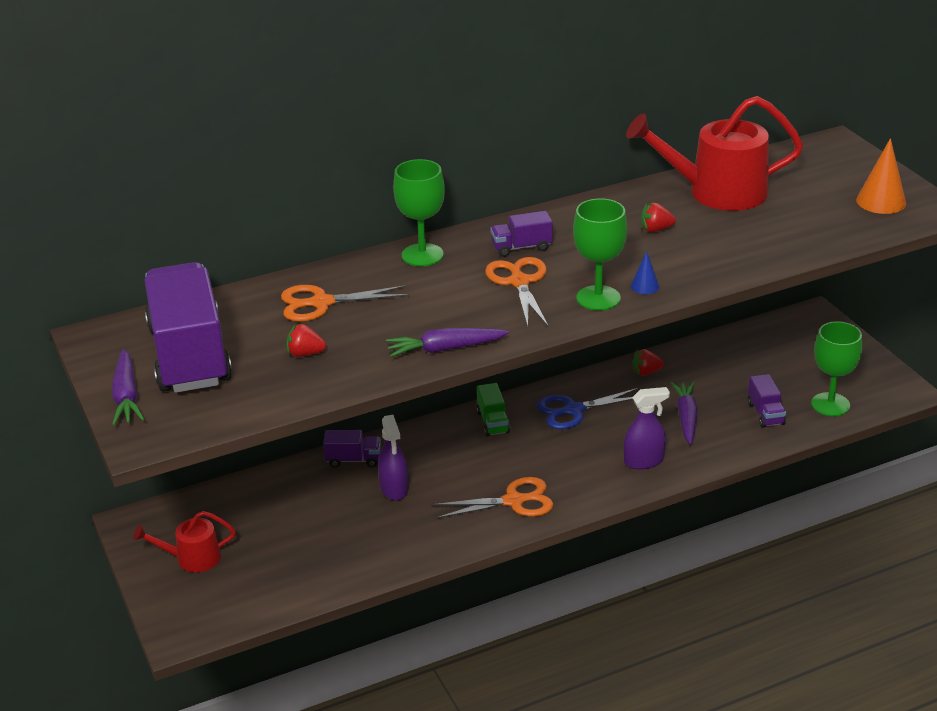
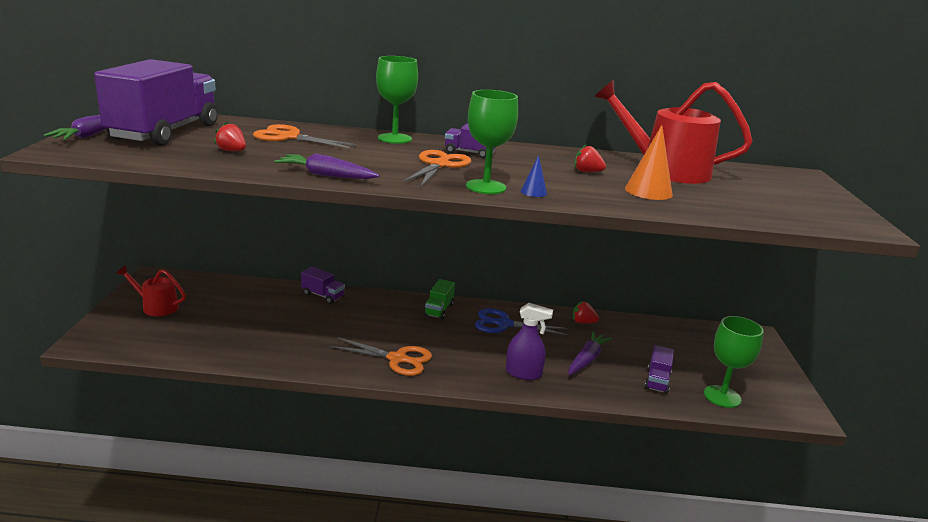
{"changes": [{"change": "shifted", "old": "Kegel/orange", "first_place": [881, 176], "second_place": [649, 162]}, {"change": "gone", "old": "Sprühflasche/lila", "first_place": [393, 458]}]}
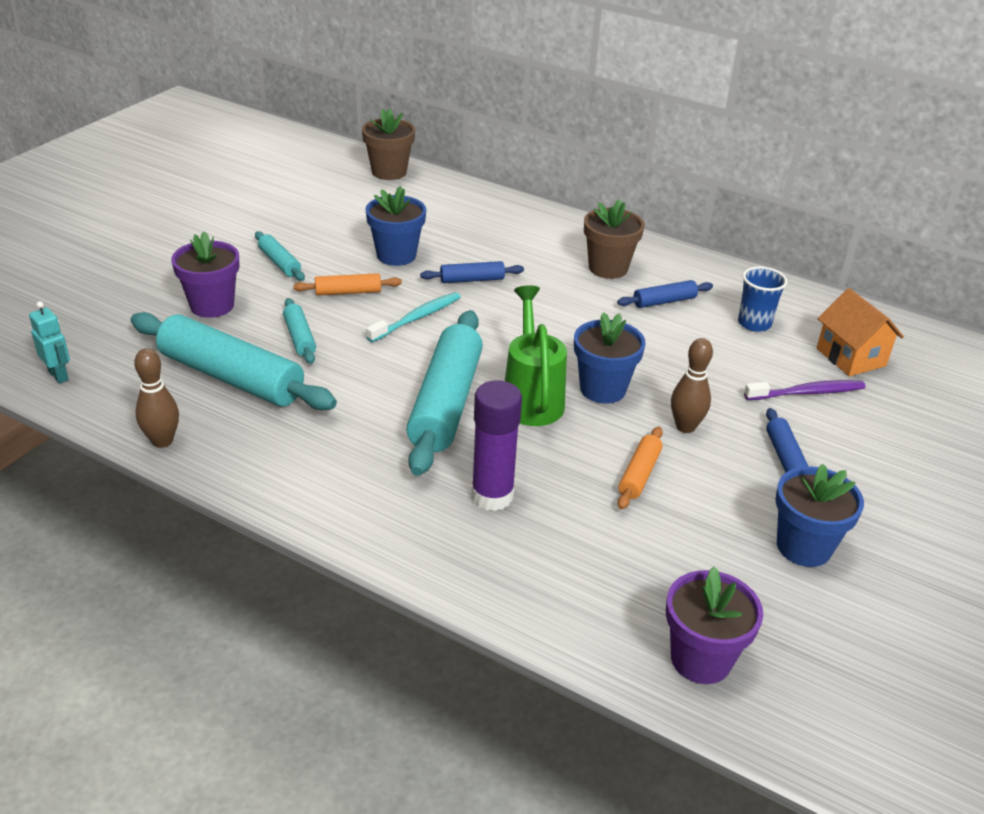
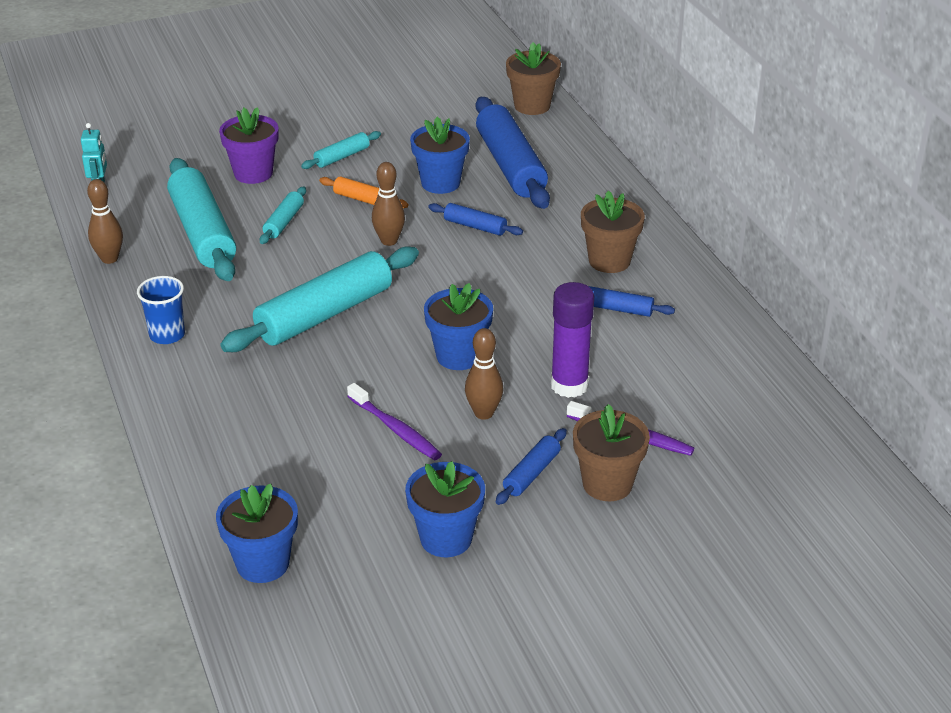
{"changes": [{"change": "rotated", "old": "Nudelholz/türkis", "first_place": [280, 256], "second_place": [341, 150], "degrees": 45}, {"change": "shifted", "old": "Becher/blau", "first_place": [763, 299], "second_place": [161, 310]}, {"change": "gone", "old": "Gießkanne/grün", "first_place": [536, 355]}, {"change": "gone", "old": "Haus/orange", "first_place": [860, 332]}, {"change": "swapped", "old": "Zahnbürste/türkis", "new": "Bowlingkegel/braun", "first_place": [413, 317], "second_place": [388, 204]}, {"change": "shifted", "old": "Klebestift/lila", "first_place": [496, 445], "second_place": [572, 340]}, {"change": "swapped", "old": "Nudelholz/orange", "new": "Zahnbürste/lila", "first_place": [640, 468], "second_place": [394, 421]}, {"change": "repainted", "old": "Blumentopf/lila", "new": "Blumentopf/blau", "first_place": [714, 625], "second_place": [257, 533]}, {"change": "new", "new": "Nudelholz/blau", "second_place": [513, 153]}, {"change": "new", "new": "Blumentopf/braun", "second_place": [611, 452]}]}
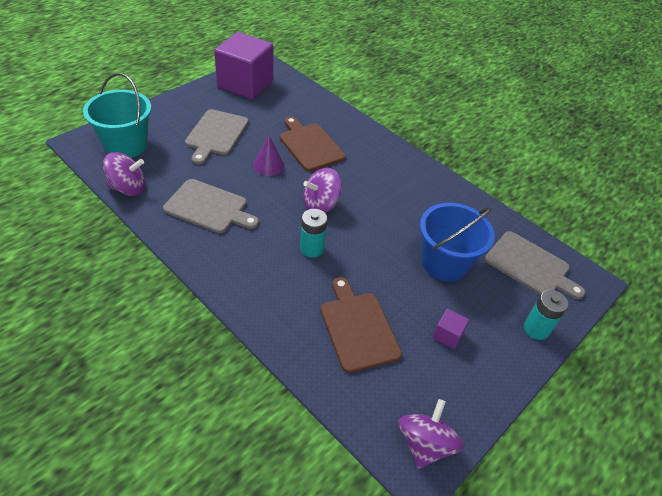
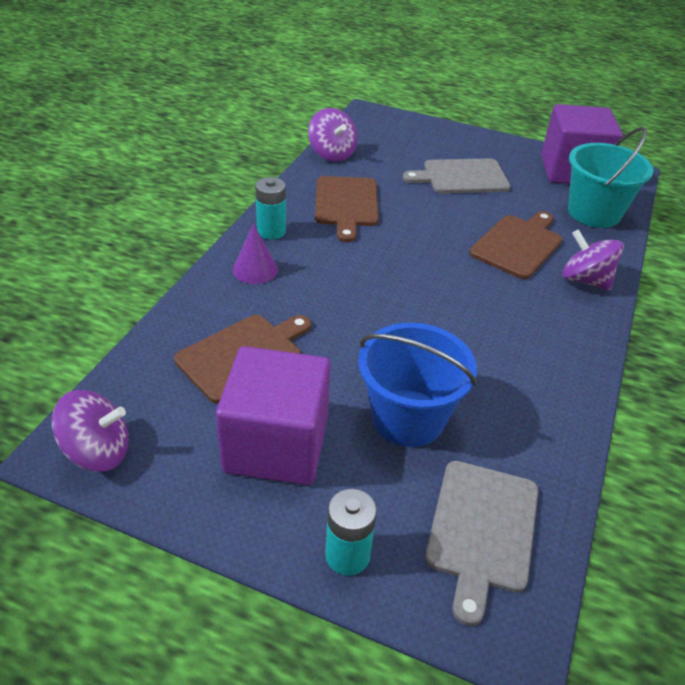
{"changes": [{"change": "shifted", "old": "Eimer/türkis", "first_place": [117, 115], "second_place": [611, 177]}, {"change": "shifted", "old": "Kegel/lila", "first_place": [268, 155], "second_place": [255, 254]}, {"change": "shifted", "old": "Kreisel/lila", "first_place": [322, 190], "second_place": [593, 259]}, {"change": "repainted", "old": "Schneidebrett/grau", "new": "Schneidebrett/braun", "first_place": [211, 206], "second_place": [347, 209]}, {"change": "shifted", "old": "Batterie/türkis", "first_place": [313, 233], "second_place": [270, 208]}, {"change": "scaled", "old": "Kubus/lila", "first_place": [451, 328], "second_place": [273, 415], "factor": 2.49}]}
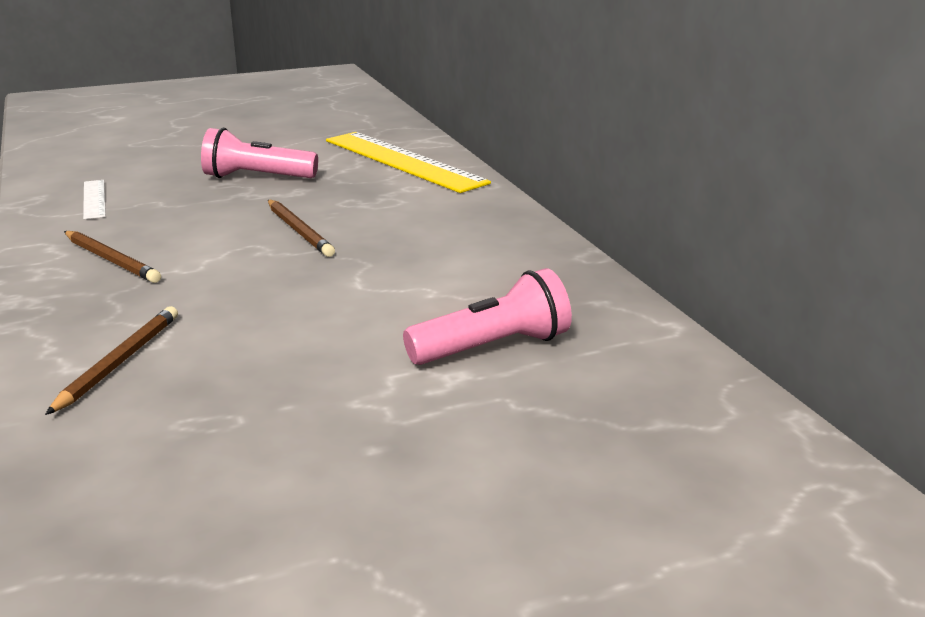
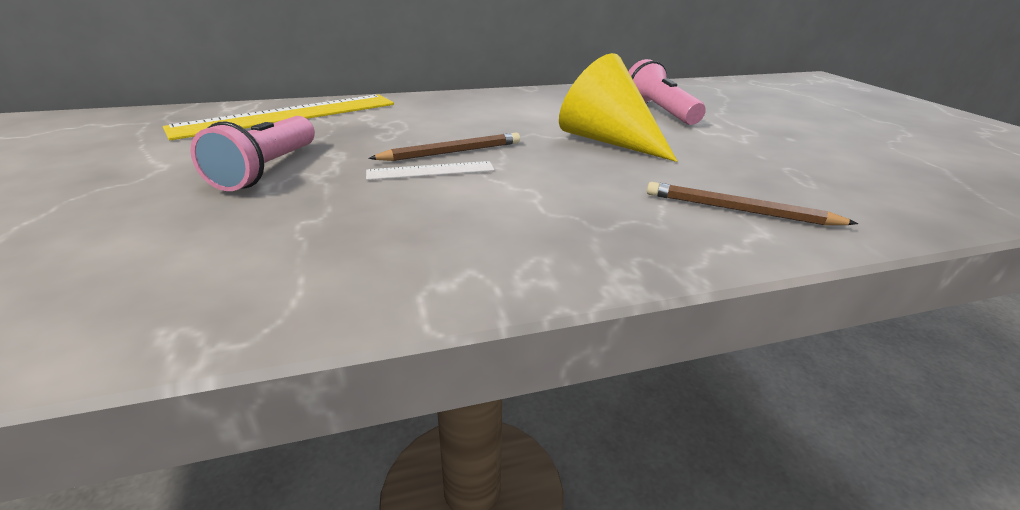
{"changes": [{"change": "shifted", "old": "Lineal/weiß", "first_place": [94, 199], "second_place": [430, 170]}, {"change": "gone", "old": "Bleistift/braun", "first_place": [112, 257]}, {"change": "new", "new": "Kegel/gelb", "second_place": [618, 107]}]}
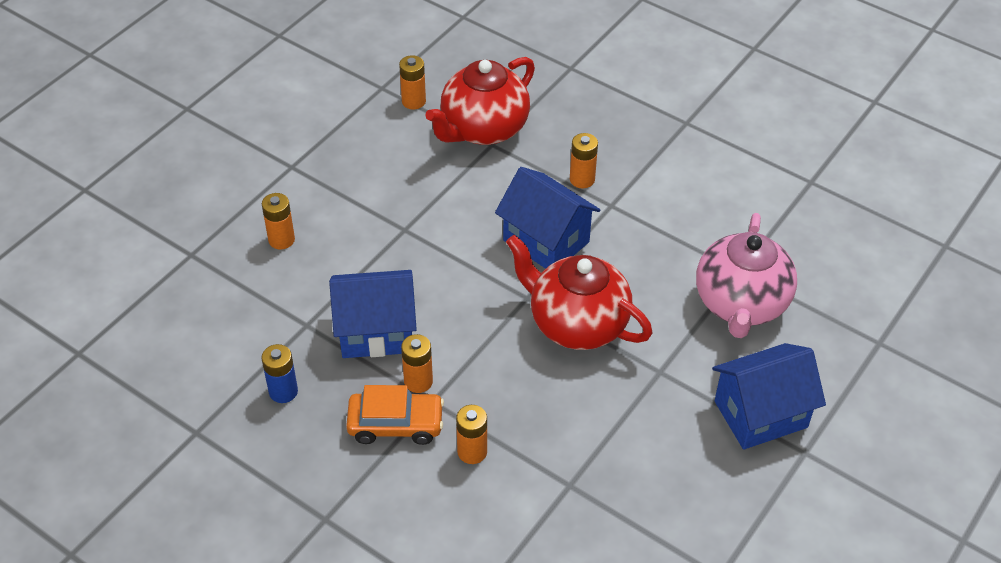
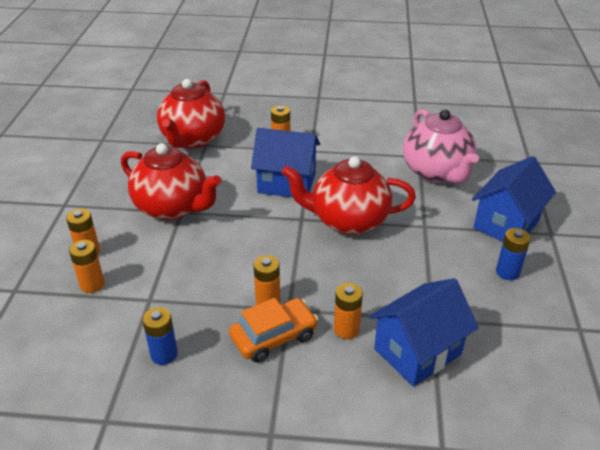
{"changes": [{"change": "shifted", "old": "Batterie/orange", "first_place": [412, 82], "second_place": [87, 266]}, {"change": "shifted", "old": "Haus/blau", "first_place": [373, 314], "second_place": [423, 332]}, {"change": "new", "new": "Teekanne/rot", "second_place": [171, 181]}, {"change": "new", "new": "Batterie/blau", "second_place": [513, 254]}]}
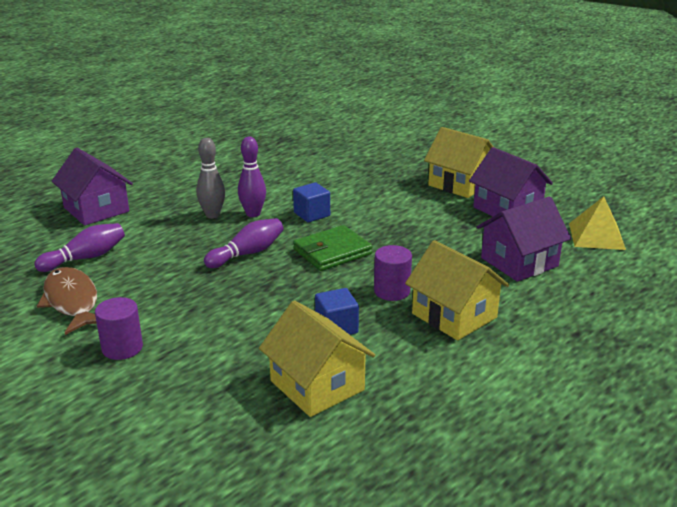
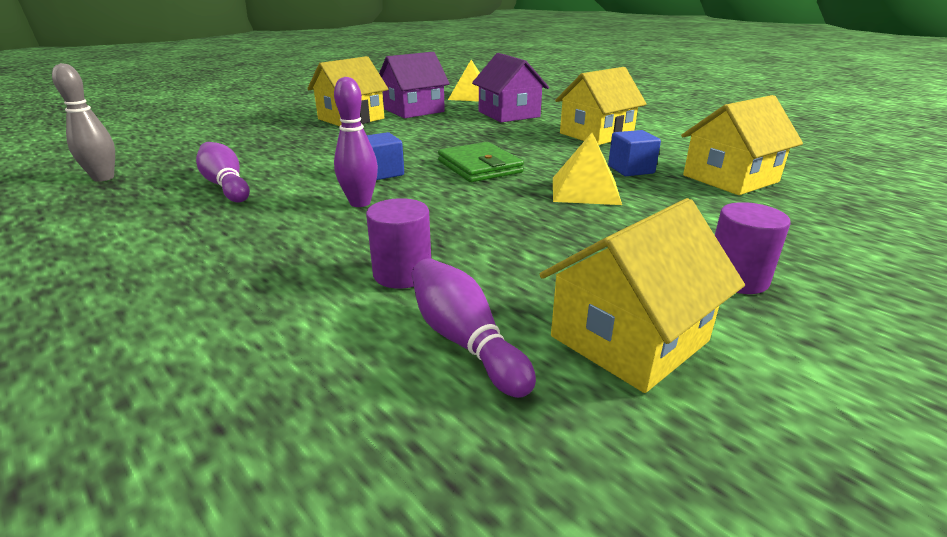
{"changes": [{"change": "shifted", "old": "Bowlingkegel/grau", "first_place": [210, 178], "second_place": [83, 122]}, {"change": "gone", "old": "Haus/lila", "first_place": [92, 187]}, {"change": "shifted", "old": "Bowlingkegel/lila", "first_place": [243, 243], "second_place": [223, 172]}, {"change": "shifted", "old": "Vollzylinder/lila", "first_place": [393, 273], "second_place": [398, 243]}, {"change": "swapped", "old": "Fisch/braun", "new": "Haus/gelb", "first_place": [67, 301], "second_place": [642, 295]}, {"change": "new", "new": "Pyramide/gelb", "second_place": [587, 169]}]}
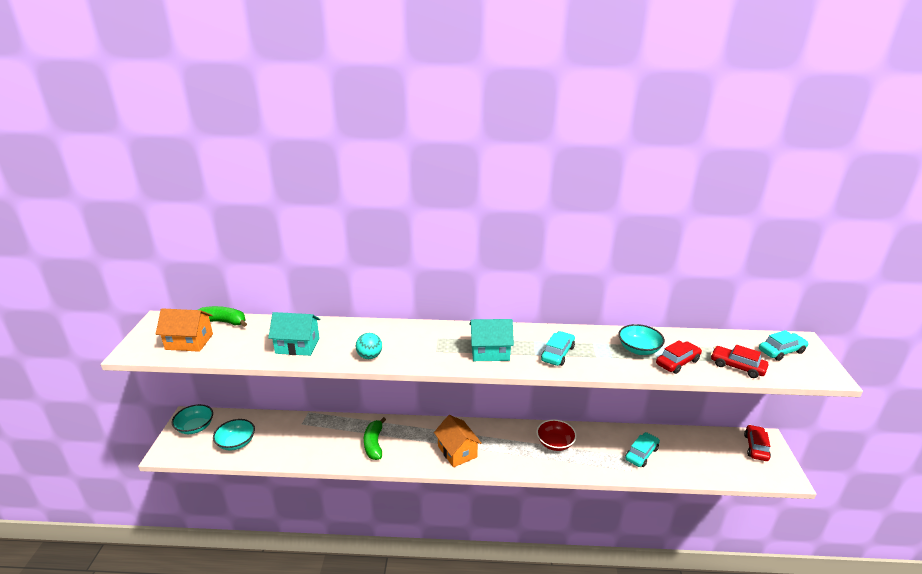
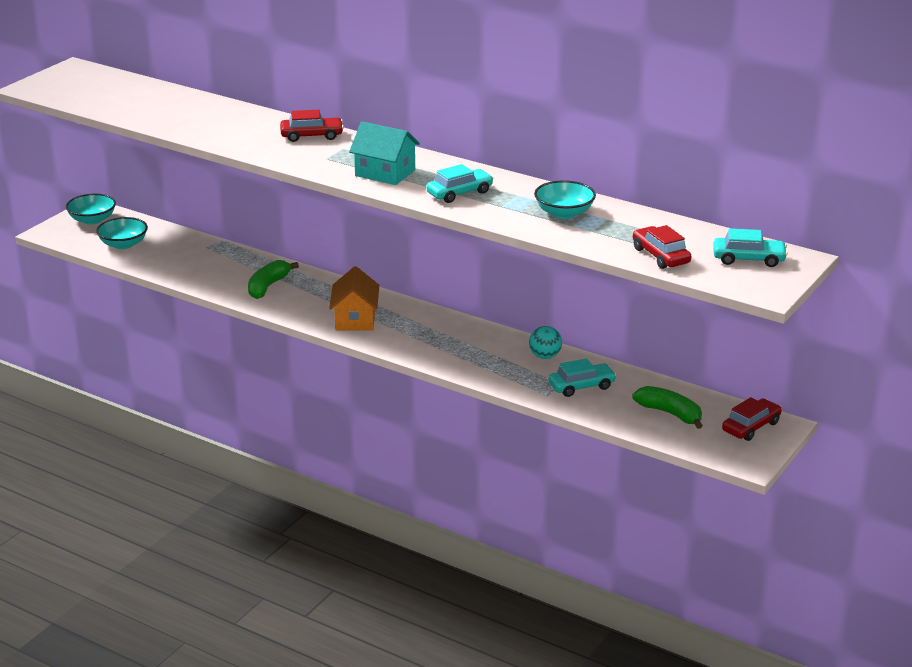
{"changes": [{"change": "shifted", "old": "Banane/grün", "first_place": [222, 316], "second_place": [667, 407]}, {"change": "gone", "old": "Haus/orange", "first_place": [184, 330]}, {"change": "gone", "old": "Haus/türkis", "first_place": [294, 334]}, {"change": "shifted", "old": "Ball/türkis", "first_place": [369, 346], "second_place": [545, 342]}, {"change": "shifted", "old": "Auto/rot", "first_place": [679, 357], "second_place": [312, 126]}, {"change": "gone", "old": "Schüssel/rot", "first_place": [557, 435]}]}
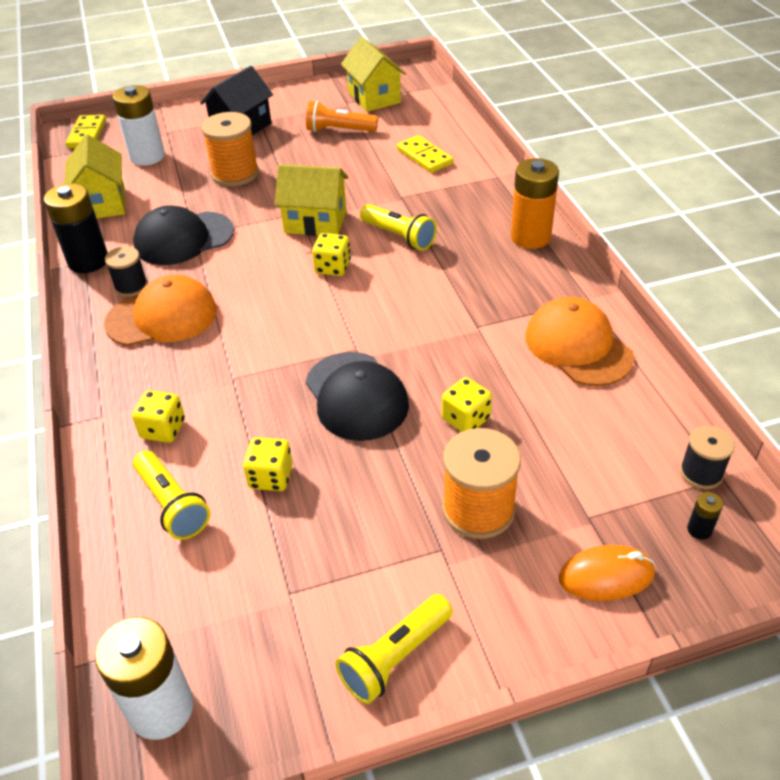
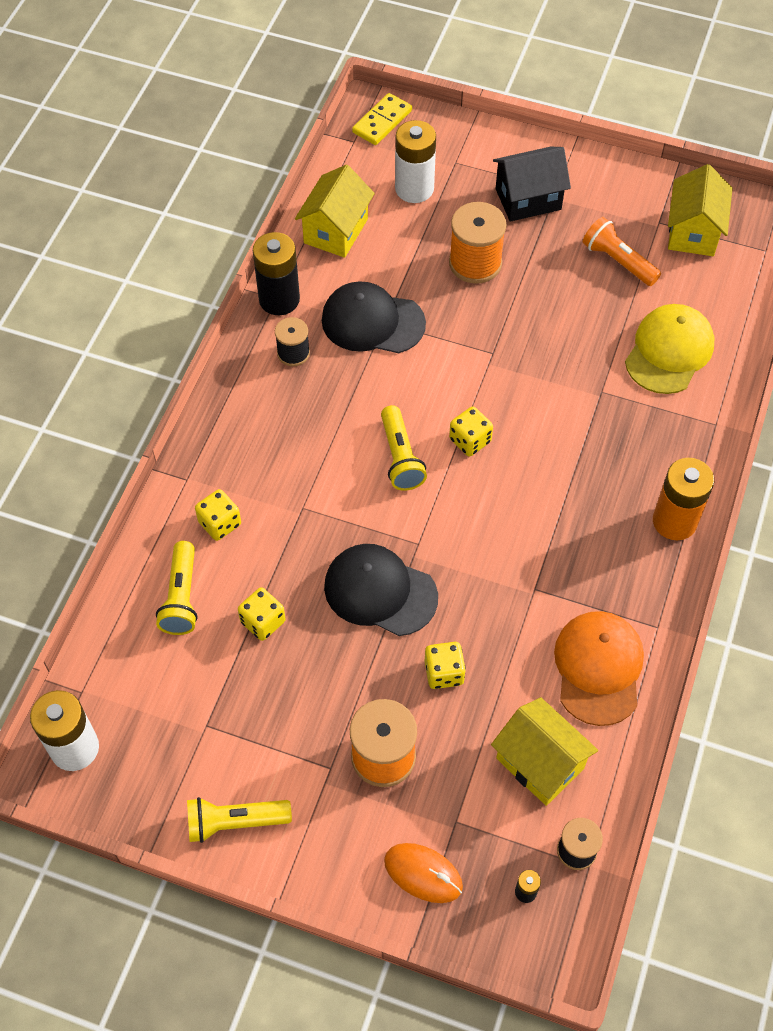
{"changes": [{"change": "swapped", "old": "Dominostein/gelb", "new": "Kappe/gelb", "first_place": [425, 154], "second_place": [669, 349]}, {"change": "shifted", "old": "Haus/gelb", "first_place": [311, 200], "second_place": [544, 751]}, {"change": "shifted", "old": "Taschenlampe/gelb", "first_place": [398, 227], "second_place": [404, 448]}, {"change": "gone", "old": "Kappe/orange", "first_place": [160, 310]}, {"change": "rotated", "old": "Kappe/schwarz", "first_place": [357, 396], "second_place": [381, 590], "degrees": 105}]}
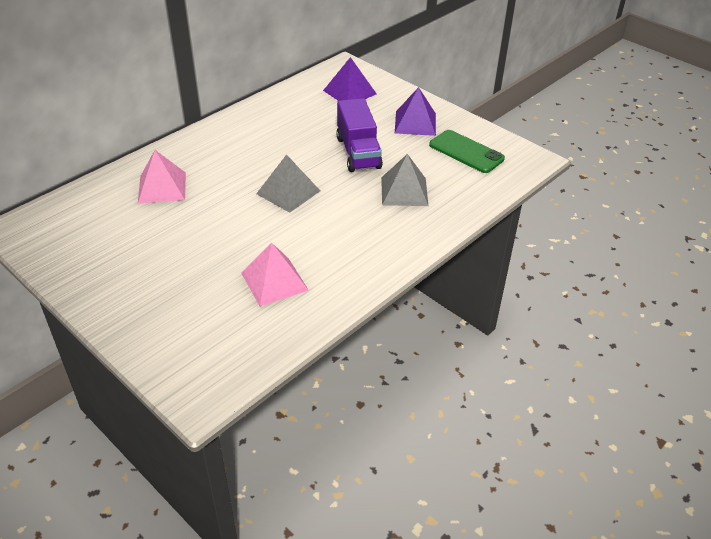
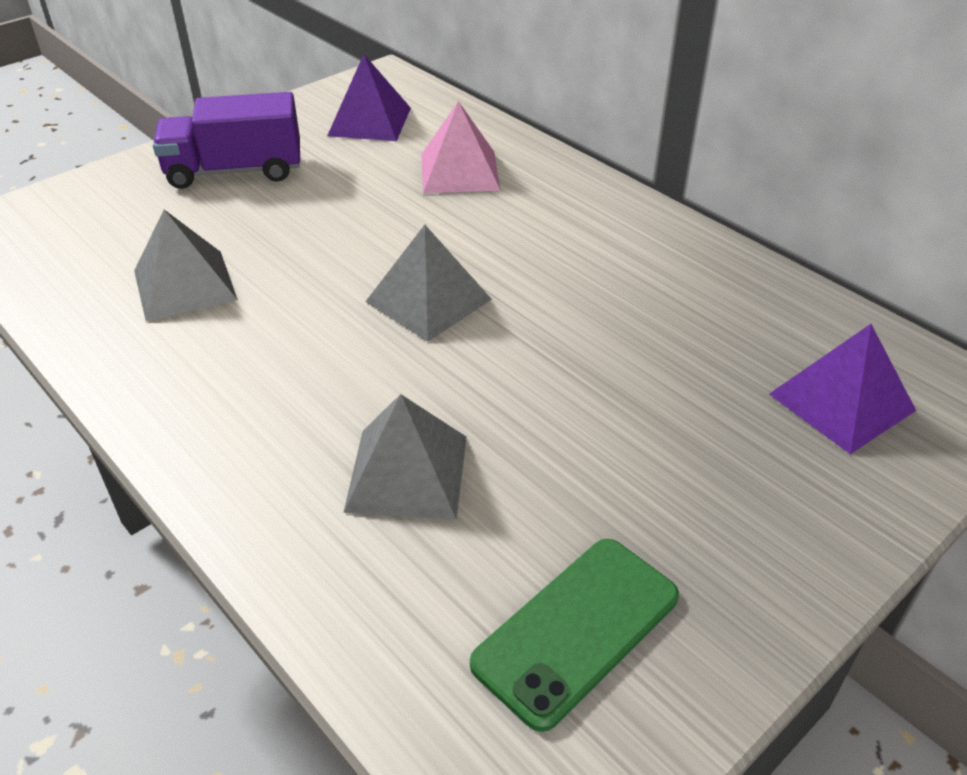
{"changes": [{"change": "shifted", "old": "Pyramide/lila", "first_place": [415, 111], "second_place": [369, 97]}, {"change": "shifted", "old": "Lastwagen/lila", "first_place": [359, 135], "second_place": [226, 140]}, {"change": "repainted", "old": "Pyramide/rosa", "new": "Pyramide/grau", "first_place": [275, 274], "second_place": [186, 265]}]}
